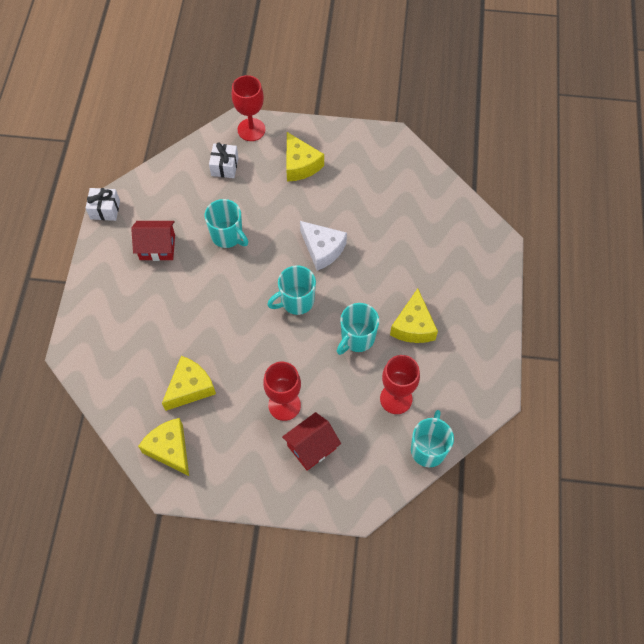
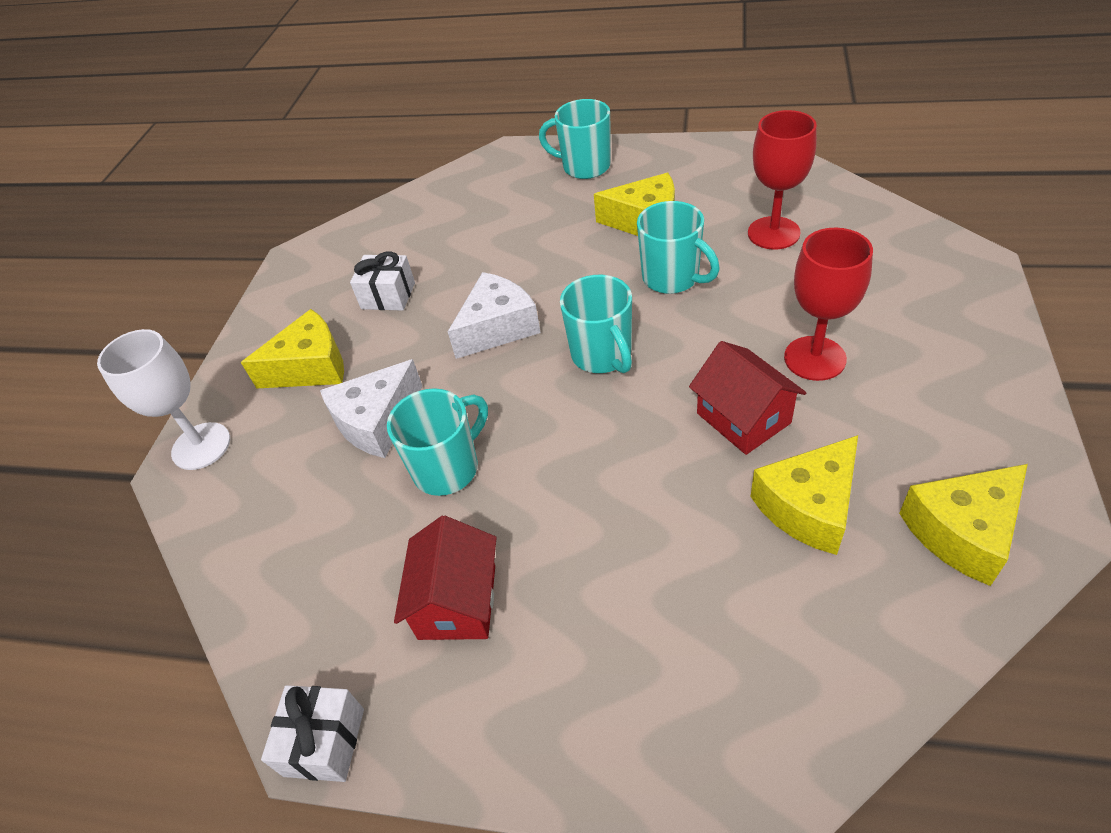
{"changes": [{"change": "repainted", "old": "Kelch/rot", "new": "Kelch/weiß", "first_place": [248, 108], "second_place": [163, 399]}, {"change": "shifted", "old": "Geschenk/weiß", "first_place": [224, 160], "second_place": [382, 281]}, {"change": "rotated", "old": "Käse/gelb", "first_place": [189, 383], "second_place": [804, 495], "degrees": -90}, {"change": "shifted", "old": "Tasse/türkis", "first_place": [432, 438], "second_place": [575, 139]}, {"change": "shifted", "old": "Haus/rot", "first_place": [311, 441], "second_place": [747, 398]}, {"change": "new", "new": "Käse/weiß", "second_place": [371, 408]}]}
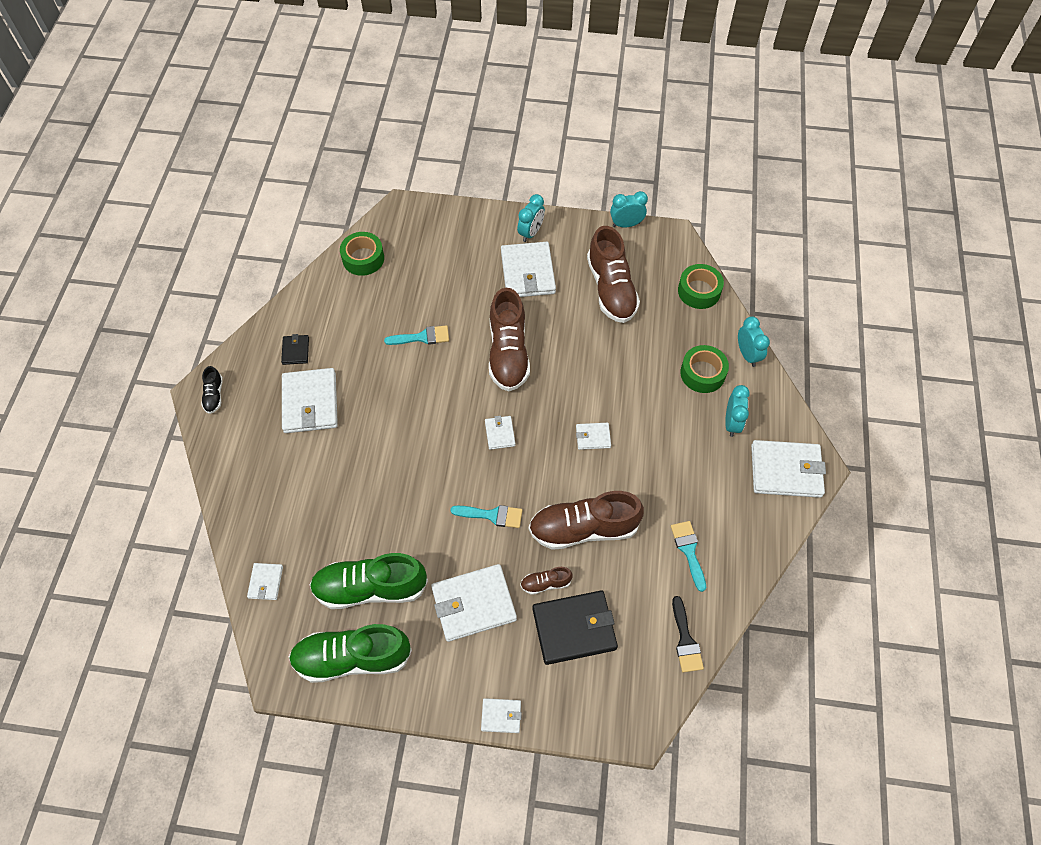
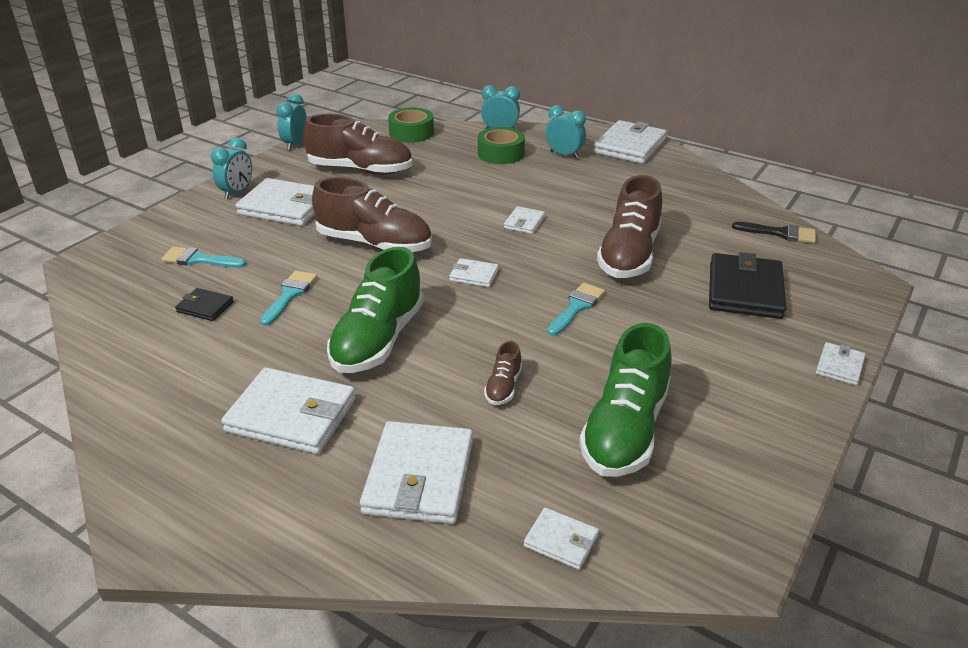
{"changes": [{"change": "rotated", "old": "Wecker/türkis", "first_place": [531, 218], "second_place": [231, 168], "degrees": 60}, {"change": "gone", "old": "Klebeband/grün", "first_place": [362, 254]}, {"change": "shifted", "old": "Geldbörse/schwarz", "first_place": [295, 349], "second_place": [204, 304]}, {"change": "gone", "old": "Schuh/schwarz", "first_place": [212, 390]}, {"change": "shifted", "old": "Pinsel/türkis", "first_place": [688, 556], "second_place": [203, 257]}, {"change": "shifted", "old": "Geldbörse/weiß", "first_place": [474, 603], "second_place": [416, 472]}, {"change": "shifted", "old": "Schuh/braun", "first_place": [546, 581], "second_place": [503, 373]}, {"change": "shifted", "old": "Schuh/grün", "first_place": [350, 653], "second_place": [375, 310]}]}
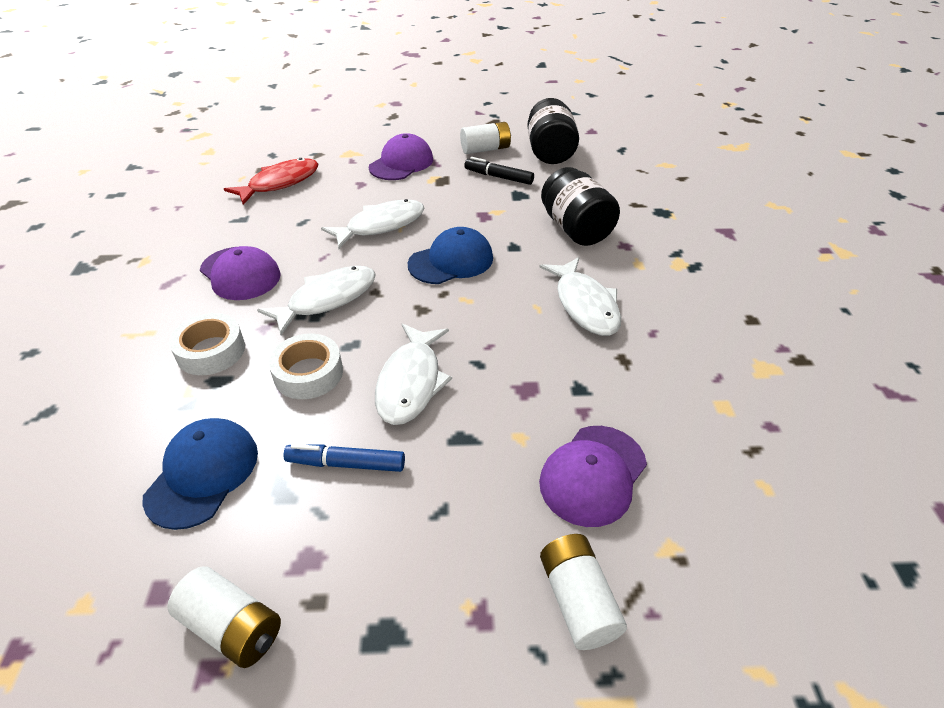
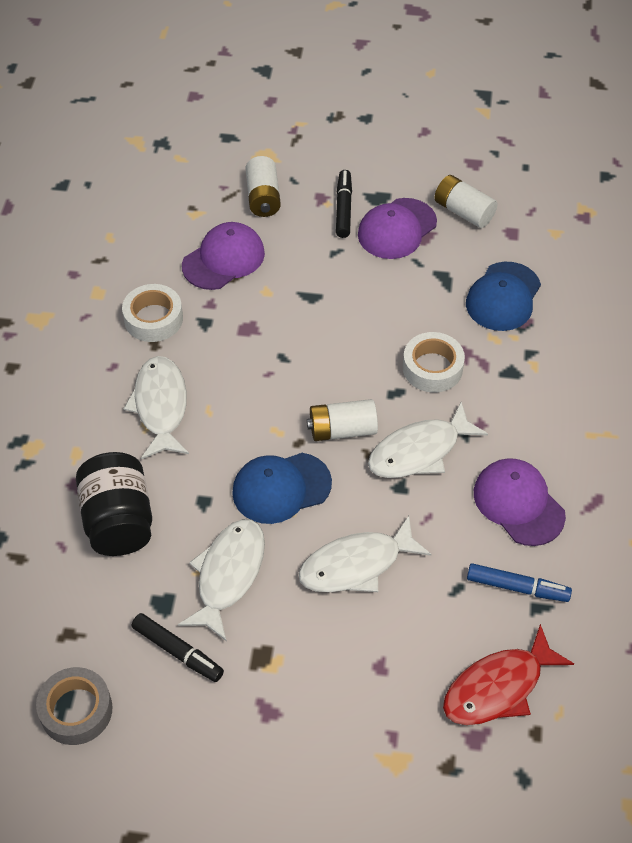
{"changes": [{"change": "swapped", "old": "Einmachglas/schwarz", "new": "Klebeband/grau", "first_place": [553, 131], "second_place": [74, 706]}, {"change": "shifted", "old": "Batterie/weiß", "first_place": [485, 138], "second_place": [342, 420]}, {"change": "shifted", "old": "Kappe/lila", "first_place": [401, 156], "second_place": [397, 228]}, {"change": "shifted", "old": "Klebeband/weiß", "first_place": [207, 344], "second_place": [152, 313]}, {"change": "shifted", "old": "Fisch/weiß", "first_place": [413, 374], "second_place": [221, 580]}, {"change": "shifted", "old": "Filzstift/blau", "first_place": [344, 458], "second_place": [519, 582]}, {"change": "new", "new": "Filzstift/schwarz", "second_place": [344, 204]}]}
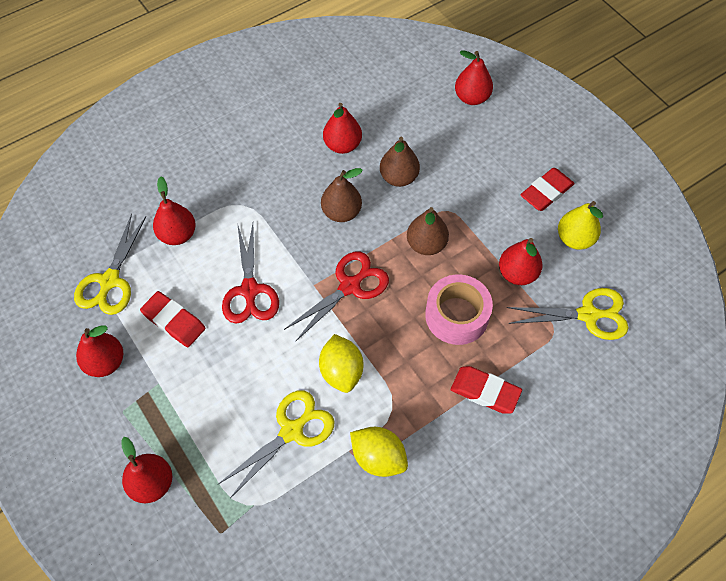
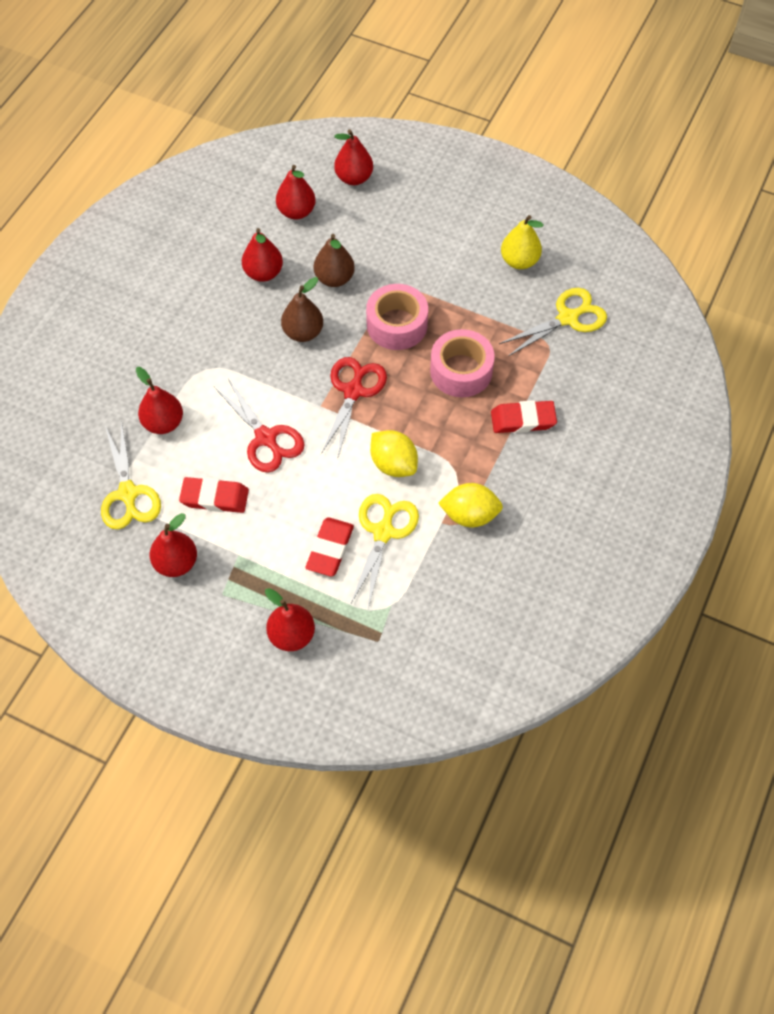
{"changes": [{"change": "shifted", "old": "Radiergummi/rot", "first_place": [547, 189], "second_place": [329, 547]}, {"change": "swapped", "old": "Birne/braun", "new": "Klebeband/rosa", "first_place": [428, 231], "second_place": [397, 317]}, {"change": "shifted", "old": "Birne/rot", "first_place": [521, 261], "second_place": [296, 192]}]}
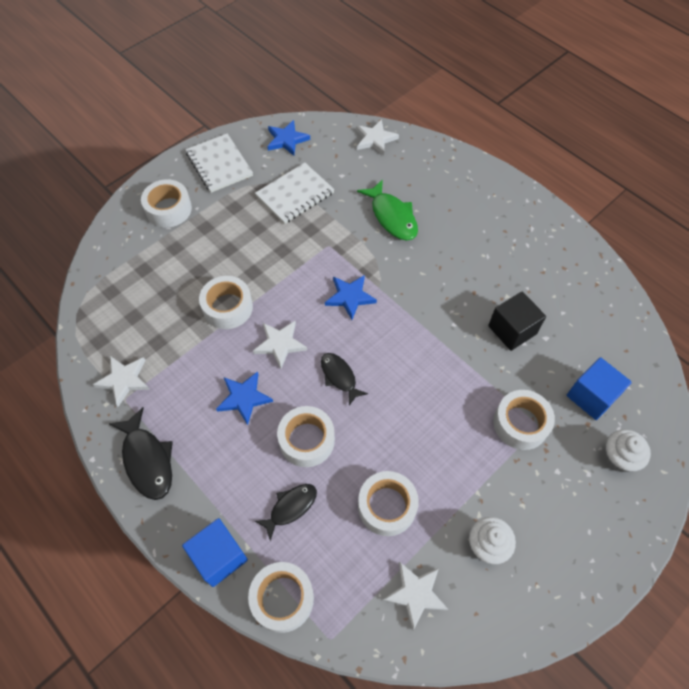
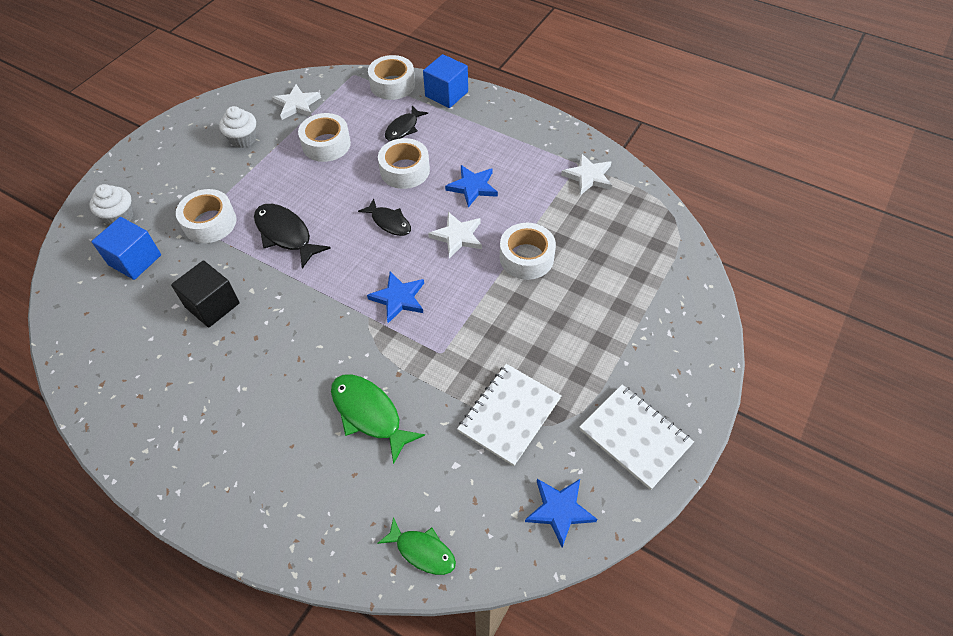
{"changes": [{"change": "swapped", "old": "Stern/weiß", "new": "Fisch/grün", "first_place": [377, 137], "second_place": [416, 546]}, {"change": "gone", "old": "Klebeband/weiß", "first_place": [166, 203]}, {"change": "shifted", "old": "Fisch/schwarz", "first_place": [141, 453], "second_place": [292, 236]}]}
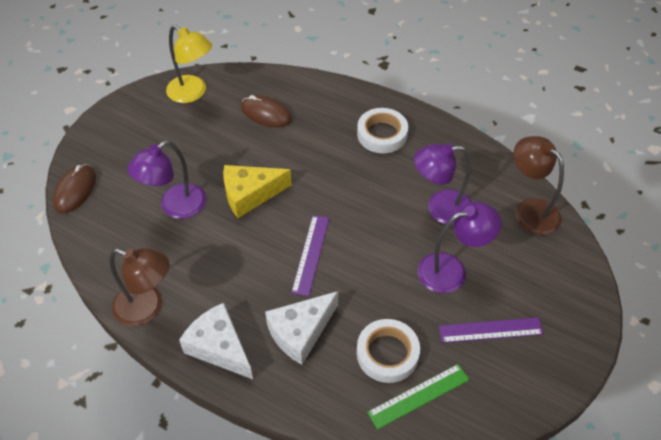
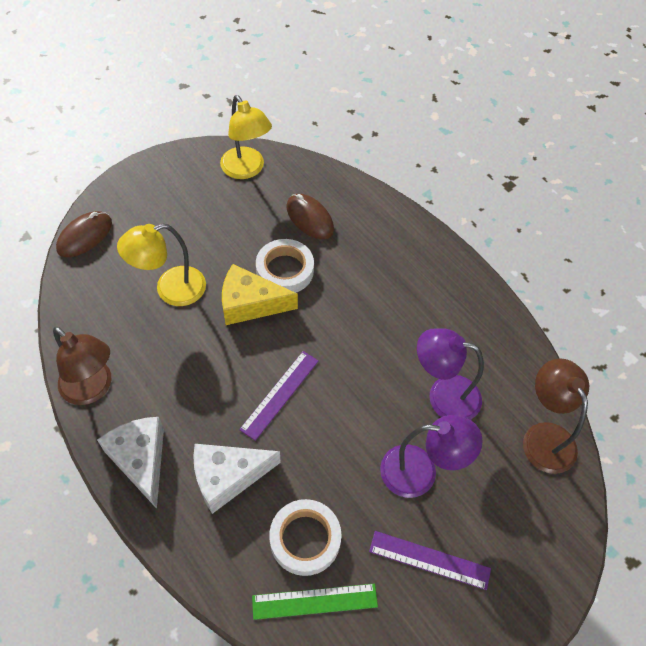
{"changes": [{"change": "shifted", "old": "Klebeband/weiß", "first_place": [382, 130], "second_place": [285, 266]}, {"change": "repainted", "old": "Lampe/lila", "new": "Lampe/gelb", "first_place": [166, 179], "second_place": [161, 265]}]}
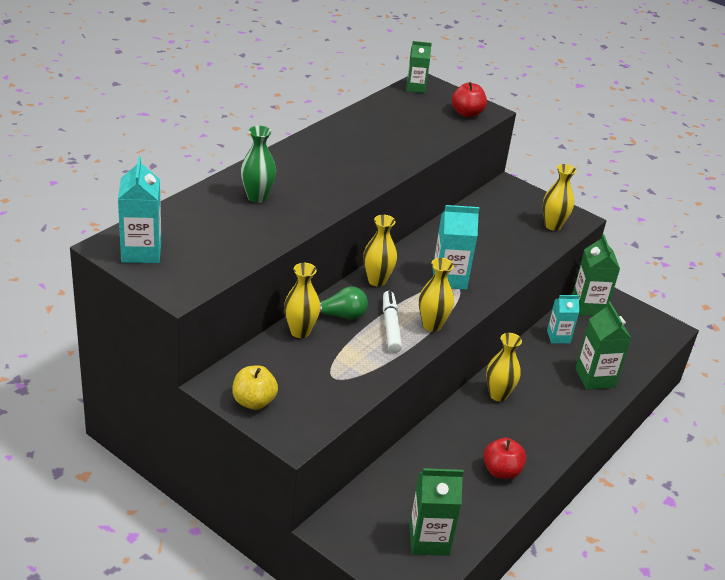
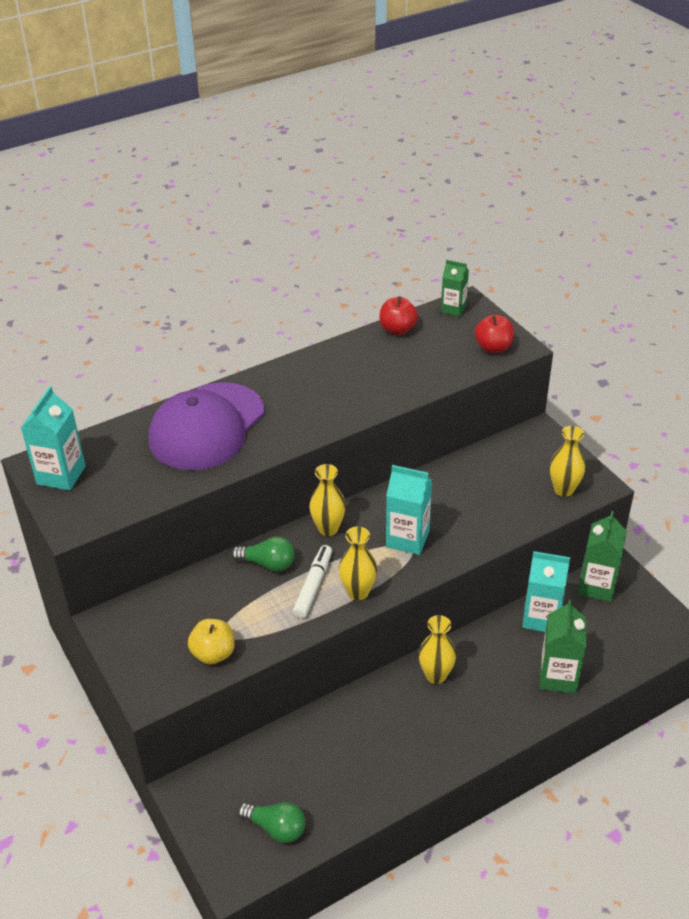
{"changes": [{"change": "swapped", "old": "Vase/grün", "new": "Kappe/lila", "first_place": [258, 164], "second_place": [206, 426]}, {"change": "gone", "old": "Vase/gelb", "first_place": [302, 300]}, {"change": "scaled", "old": "Getränkekarton/türkis", "first_place": [563, 319], "second_place": [546, 591], "factor": 1.54}, {"change": "shifted", "old": "Apfel/gelb", "first_place": [255, 387], "second_place": [211, 642]}, {"change": "shifted", "old": "Apfel/rot", "first_place": [504, 458], "second_place": [398, 315]}, {"change": "swapped", "old": "Getränkekarton/grün", "new": "Glühbirne/grün", "first_place": [436, 512], "second_place": [271, 822]}]}
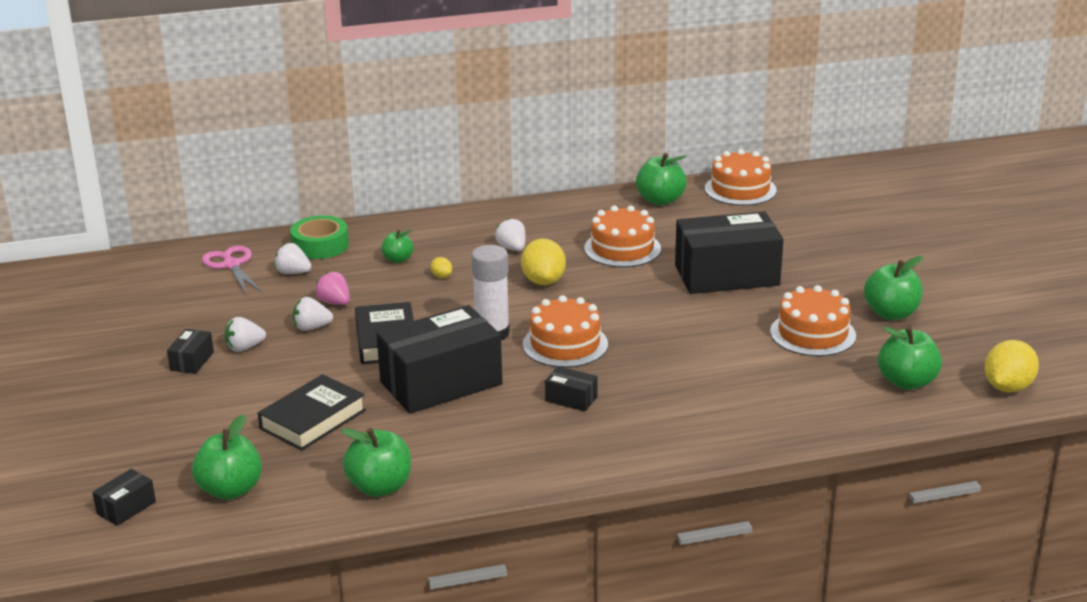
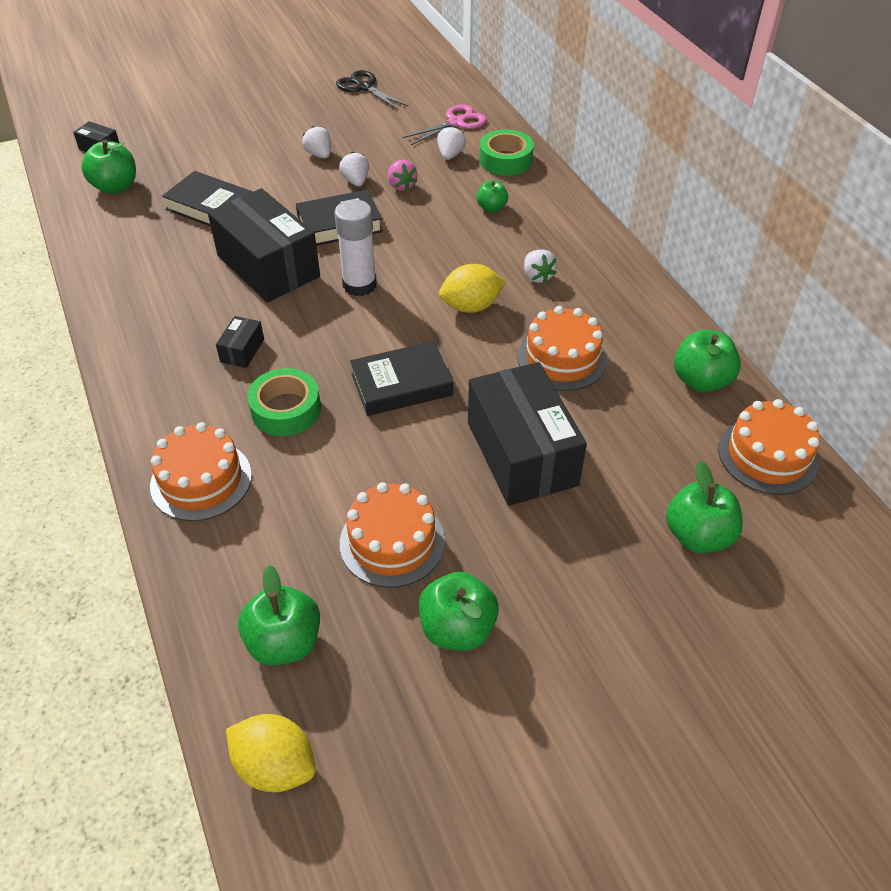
{"changes": [{"change": "rotated", "old": "Erdbeere/weiß", "first_place": [510, 234], "second_place": [540, 266], "degrees": 105}, {"change": "gone", "old": "Zitrone/gelb", "first_place": [441, 267]}, {"change": "rotated", "old": "Erdbeere/rosa", "first_place": [332, 288], "second_place": [402, 175], "degrees": 120}, {"change": "shifted", "old": "Kuchen/orange", "first_place": [565, 331], "second_place": [201, 471]}, {"change": "gone", "old": "Schachtel/schwarz", "first_place": [190, 351]}, {"change": "shifted", "old": "Apfel/grün", "first_place": [376, 462], "second_place": [704, 507]}, {"change": "new", "new": "Schere/schwarz", "second_place": [372, 90]}, {"change": "new", "new": "Buch/schwarz", "second_place": [401, 378]}, {"change": "new", "new": "Klebeband/grün", "second_place": [284, 402]}]}
